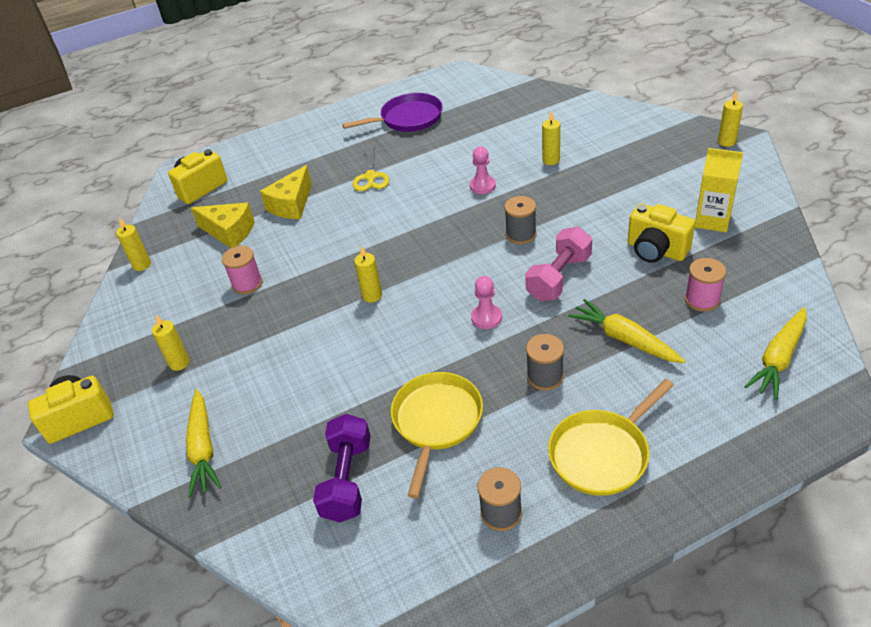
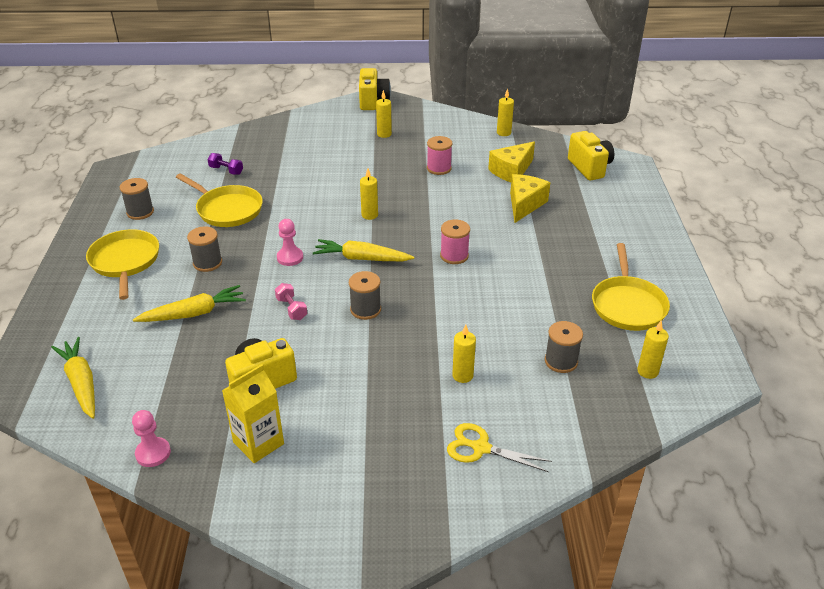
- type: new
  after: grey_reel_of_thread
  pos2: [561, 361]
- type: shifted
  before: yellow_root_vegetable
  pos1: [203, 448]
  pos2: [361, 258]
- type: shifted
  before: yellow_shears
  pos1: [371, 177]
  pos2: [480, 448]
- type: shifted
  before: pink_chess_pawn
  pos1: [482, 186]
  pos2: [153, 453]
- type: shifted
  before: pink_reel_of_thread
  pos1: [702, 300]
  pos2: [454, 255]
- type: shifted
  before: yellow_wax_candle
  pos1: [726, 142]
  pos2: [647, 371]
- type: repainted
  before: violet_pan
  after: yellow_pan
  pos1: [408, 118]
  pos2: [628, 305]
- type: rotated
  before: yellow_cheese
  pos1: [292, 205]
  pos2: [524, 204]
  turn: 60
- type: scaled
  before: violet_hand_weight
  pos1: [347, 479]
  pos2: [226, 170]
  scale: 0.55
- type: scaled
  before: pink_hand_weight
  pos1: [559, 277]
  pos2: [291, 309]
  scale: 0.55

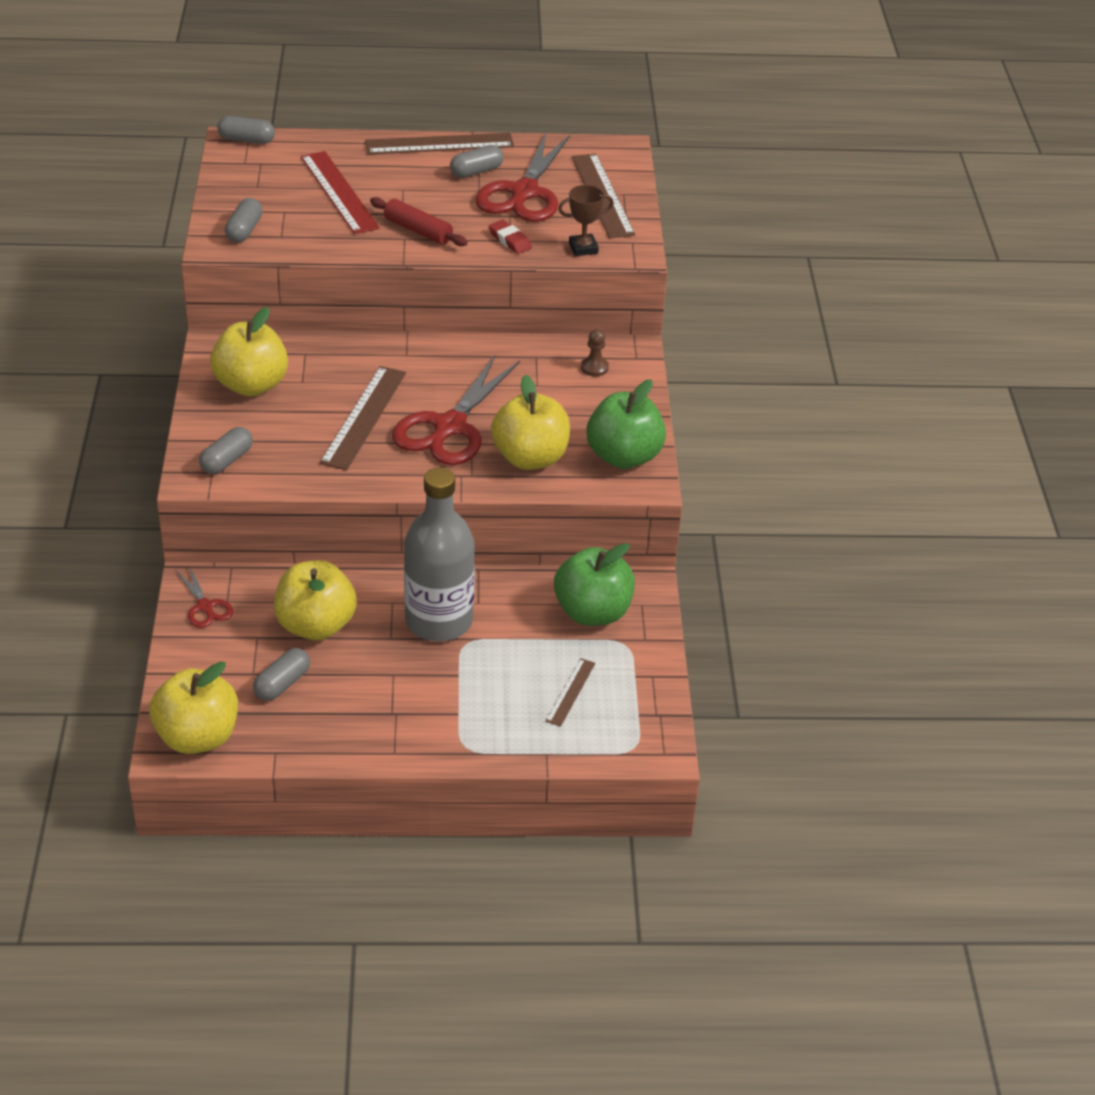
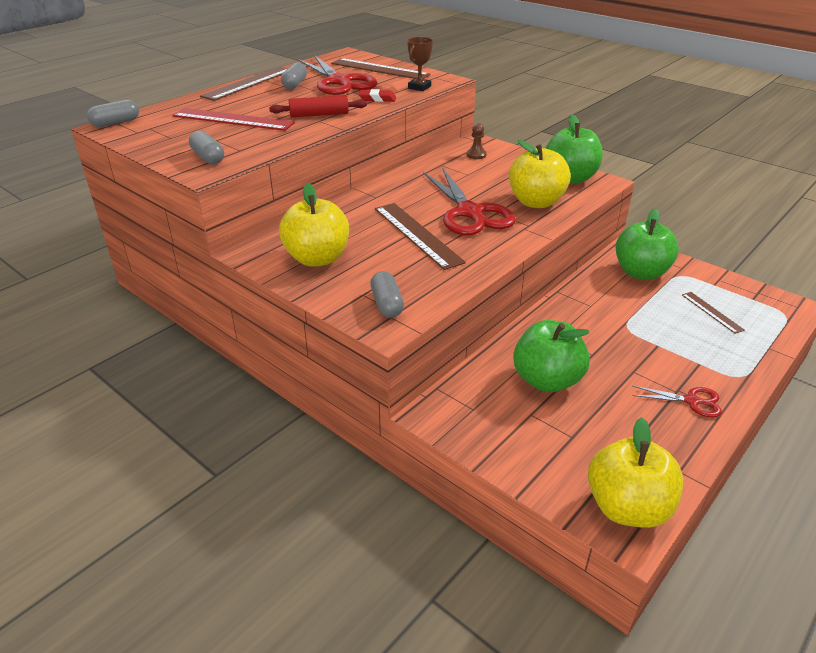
- type: gone
  before: grey_pill_shape
  pos1: [282, 684]
- type: gone
  before: grey_bottle
  pos1: [439, 621]
- type: shifted
  before: red_shears
  pos1: [205, 607]
  pos2: [691, 401]
- type: repainted
  before: yellow_apple_fruit
  after: emerald_apple_fruit
  pos1: [316, 626]
  pos2: [547, 380]

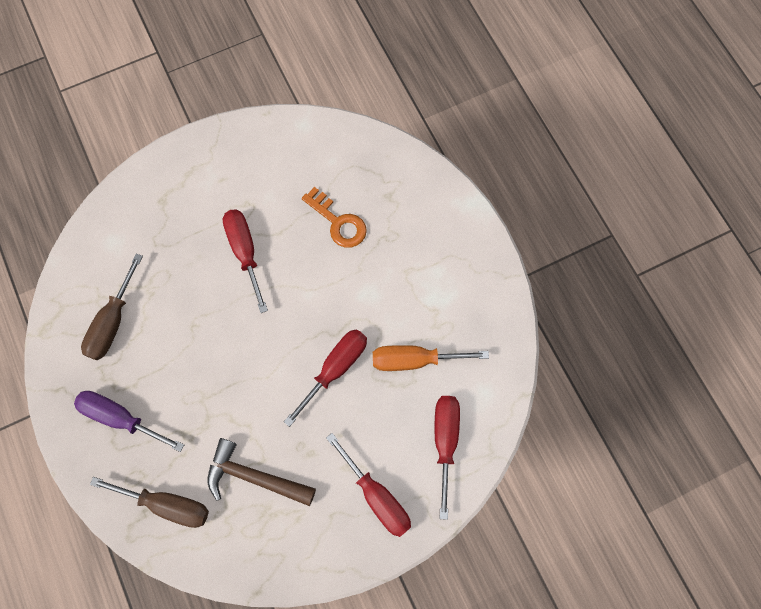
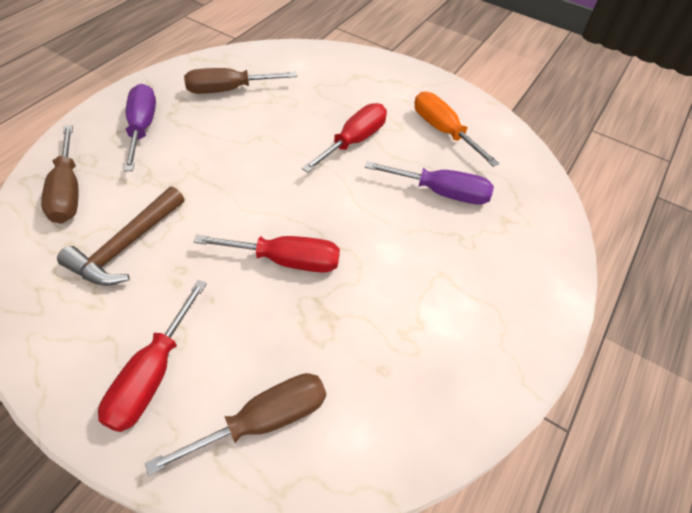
- type: shifted
  before: orange_screwdriver
  pos1: [414, 360]
  pos2: [443, 131]
- type: swapped
  before: orange_latchkey
  after: violet_screwdriver
  pos1: [338, 222]
  pos2: [441, 192]
- type: repainted
  before: red_screwdriver
  after: brown_screwdriver
  pos1: [445, 441]
  pos2: [263, 421]
- type: rotated
  before: brown_carpenter's_hammer
  pos1: [255, 477]
  pos2: [126, 246]
  turn: -135

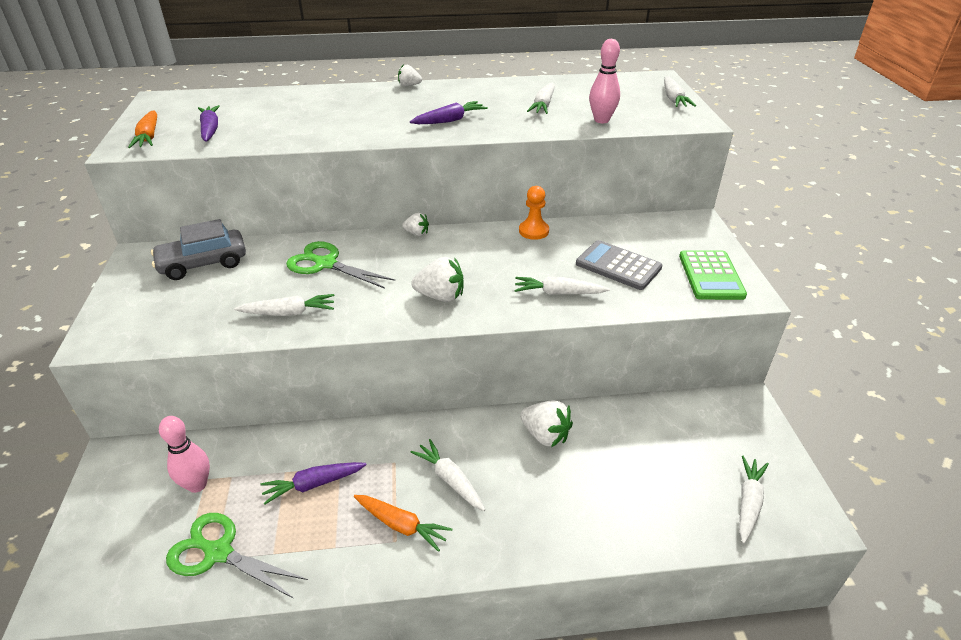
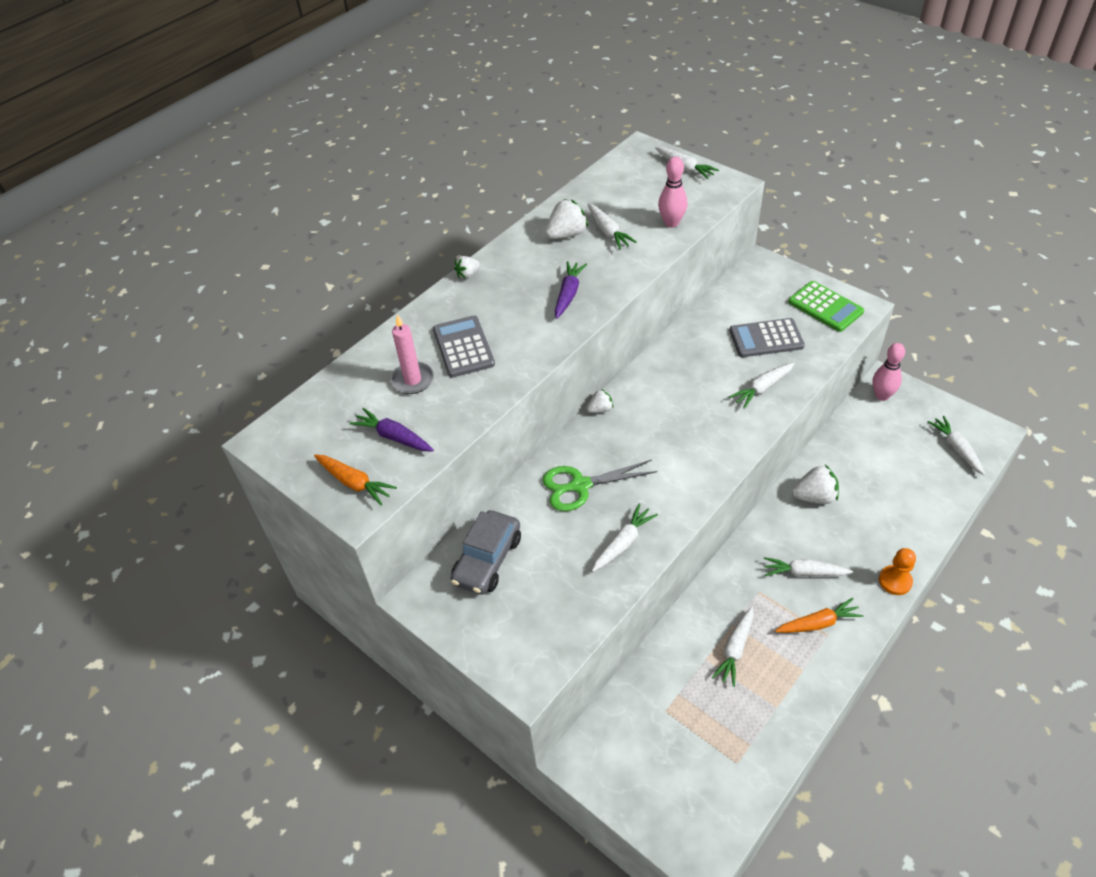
- type: gone
  before: emerald_shears
  pos1: [219, 552]
- type: new
  after: pink_wax_candle
  pos2: [413, 380]
- type: new
  after: grey_adding_machine
  pos2: [463, 347]
- type: shifted
  before: pink_skittle
  pos1: [197, 485]
  pos2: [881, 395]
- type: shifted
  before: snow-white_toy_strawberry
  pos1: [441, 296]
  pos2: [566, 234]
- type: shifted
  before: orange_chess_pawn
  pos1: [533, 231]
  pos2: [895, 581]
- type: repainted
  before: violet_root_vegetable
  after: snow-white_root_vegetable
  pos1: [313, 484]
  pos2: [735, 649]

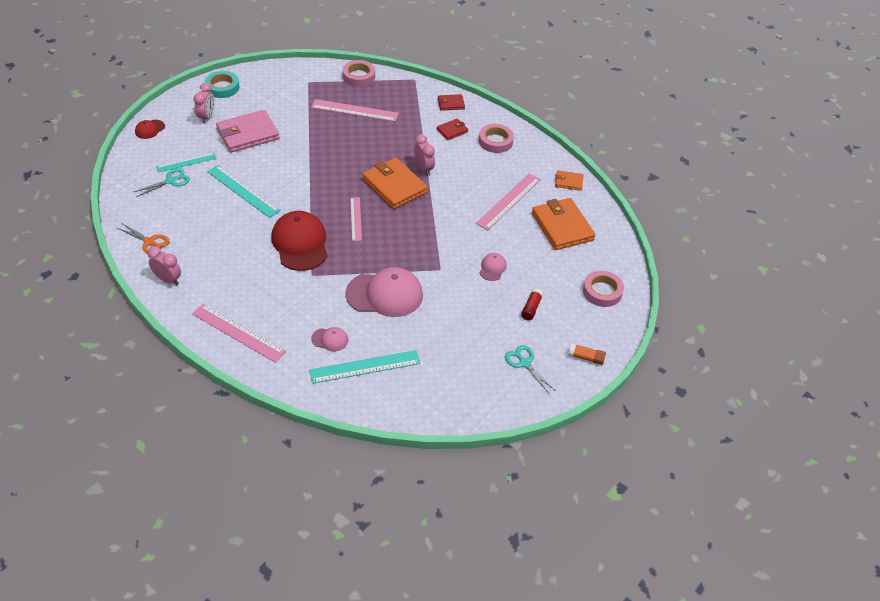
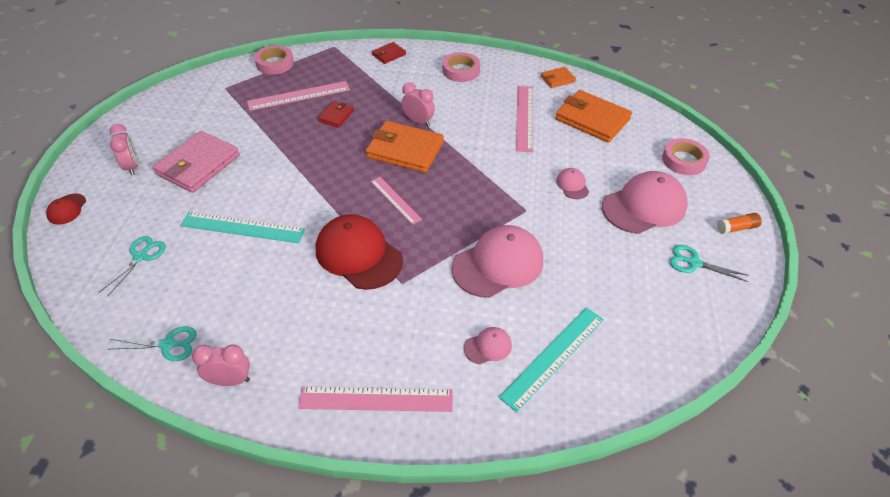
- type: gone
  before: teal_ruler
  pos1: [186, 162]
- type: gone
  before: teal_roll_of_tape
  pos1: [222, 87]
- type: shifted
  before: red_wallet
  pos1: [452, 131]
  pos2: [336, 116]
- type: swapped
  before: red_glue
  after: pink_cap
  pos1: [531, 308]
  pos2: [644, 206]
- type: repainted
  before: orange_shears
  after: teal_shears
  pos1: [149, 242]
  pos2: [168, 344]

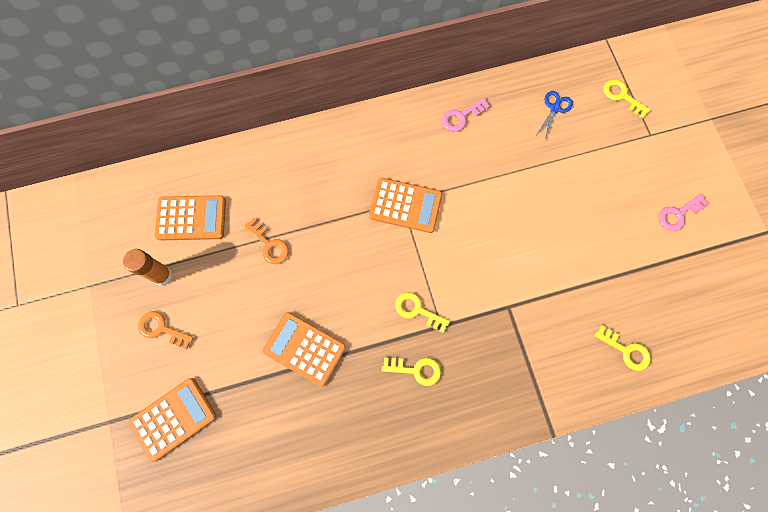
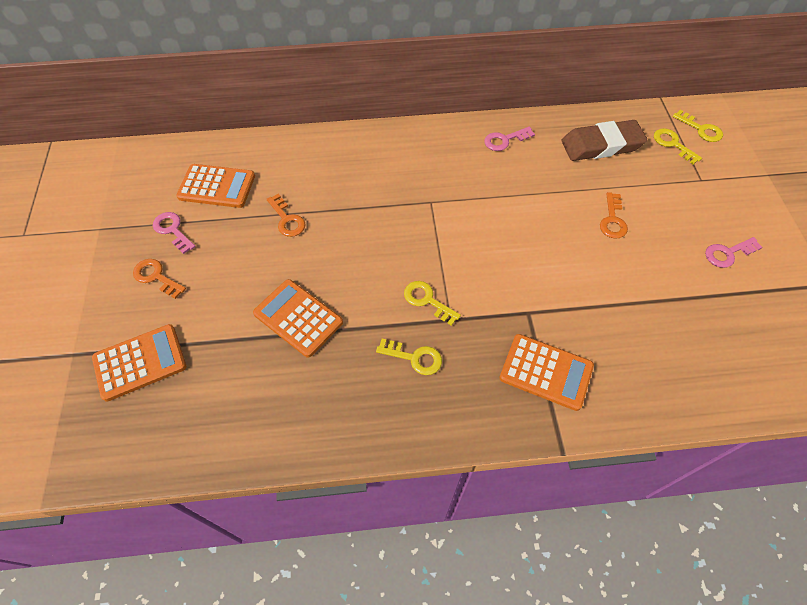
- type: new
  after: orange_latchkey
  pos2: [612, 220]
- type: shifted
  before: orange_adding_machine
  pos1: [405, 206]
  pos2: [546, 372]
- type: shifted
  before: yellow_latchkey
  pos1: [626, 350]
  pos2: [701, 129]
- type: swapped
  before: orange_glue
  after: pink_latchkey
  pos1: [162, 275]
  pos2: [172, 230]
- type: swapped
  before: blue_shears
  after: brown_pencil_eraser
  pos1: [554, 108]
  pos2: [601, 145]

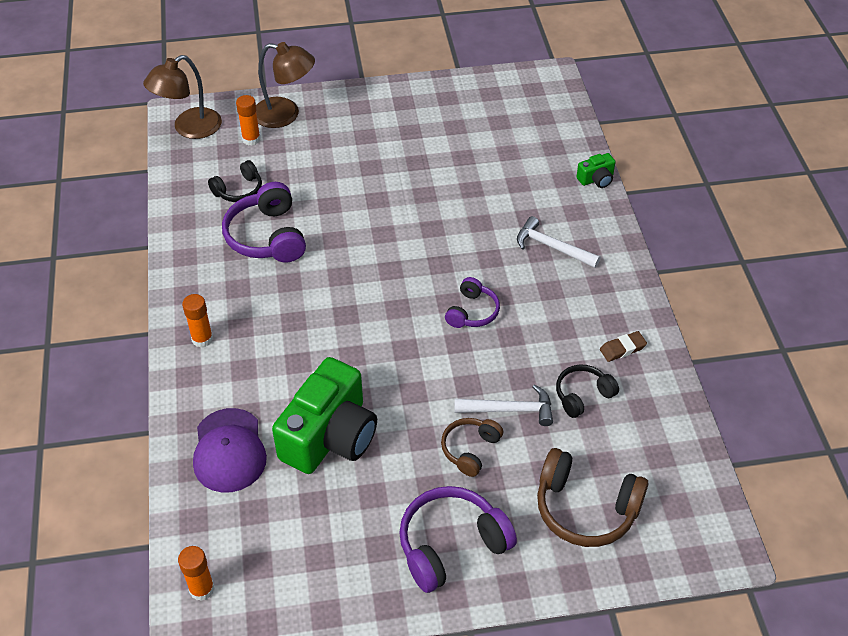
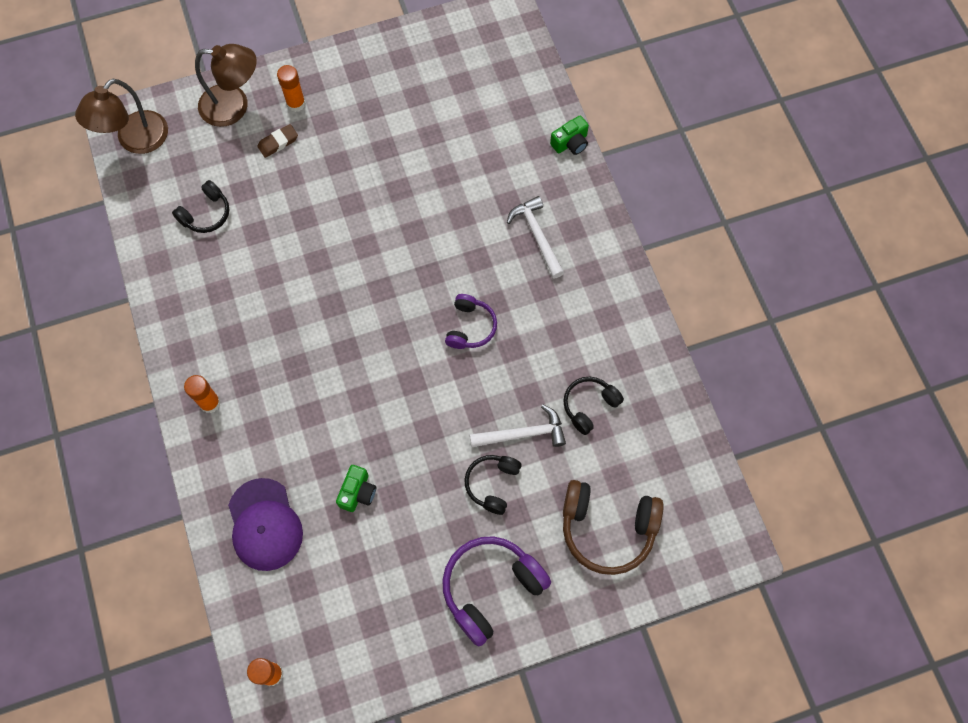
- type: gone
  before: violet_headphones
  pos1: [267, 236]
- type: shifted
  before: orange_glue
  pos1: [251, 139]
  pos2: [296, 103]
- type: shifted
  before: brown_pencil_eraser
  pos1: [622, 348]
  pos2: [278, 142]
- type: repainted
  before: brown_headphones
  after: ebony_headphones
  pos1: [470, 449]
  pos2: [492, 484]
- type: rotated
  before: snow-white_carpenter's_hammer
  pos1: [552, 247]
  pos2: [537, 235]
  turn: 45
- type: scaled
  before: emerald_photo_camera
  pos1: [330, 436]
  pos2: [357, 492]
  scale: 0.43

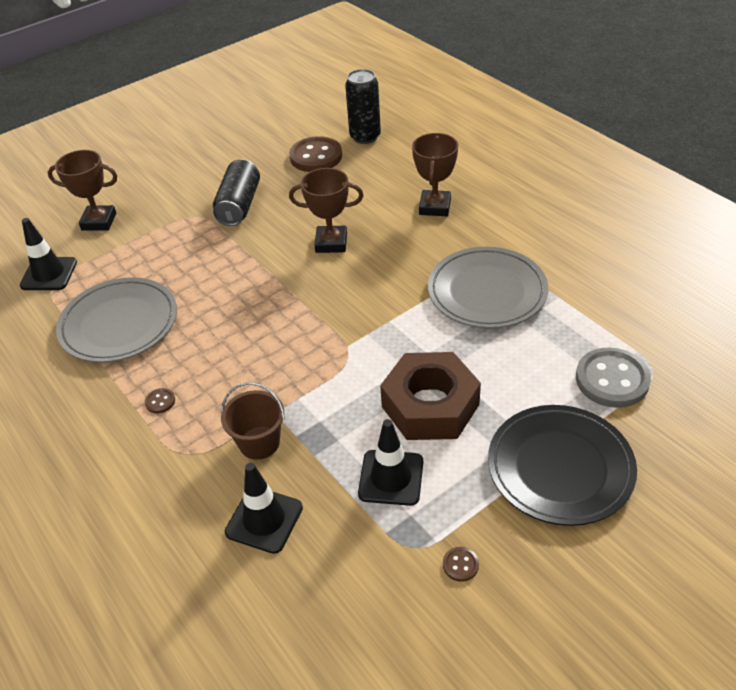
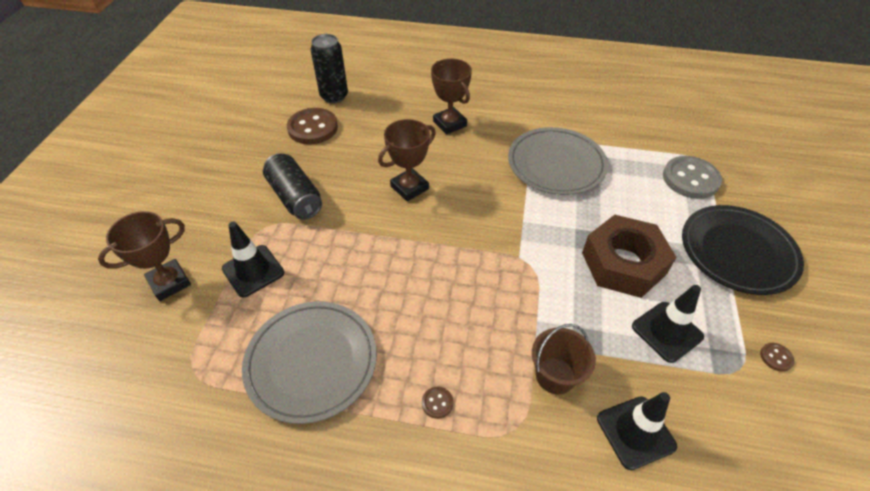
- type: shifted
  before: ebony_traffic_cone
  pos1: [49, 274]
  pos2: [253, 271]

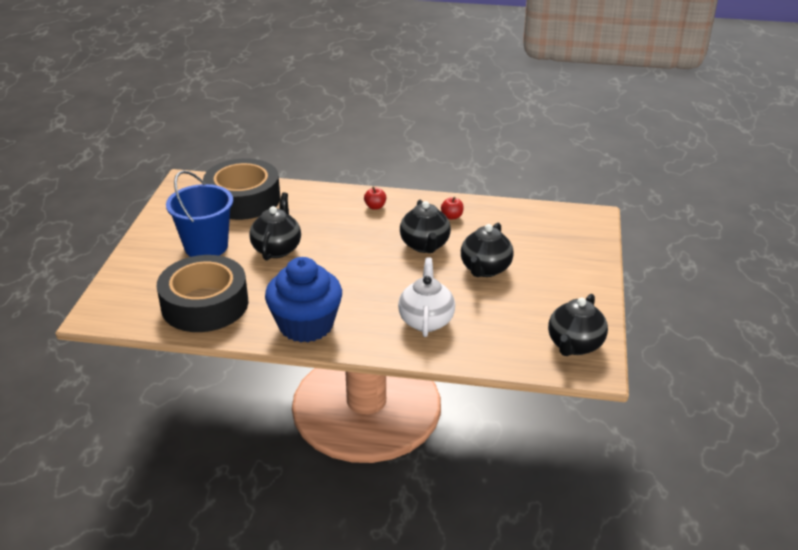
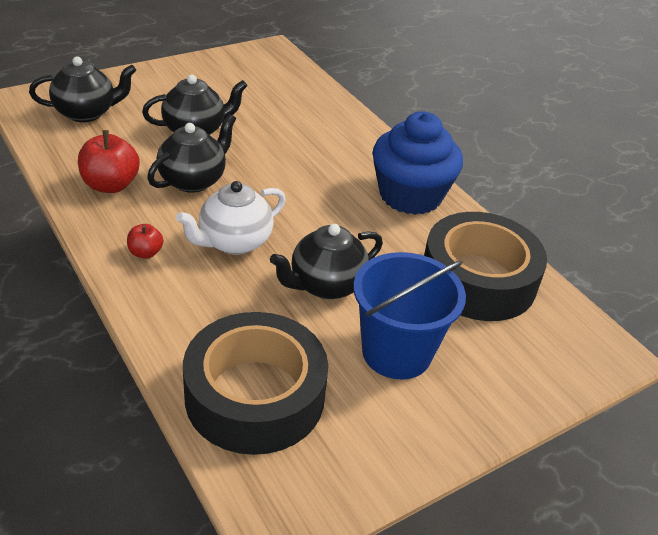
- type: shifted
  before: snow-white_tea_pot
  pos1: [426, 320]
  pos2: [234, 242]
- type: shifted
  before: ebony_tea_pot
  pos1: [574, 345]
  pos2: [86, 113]
- type: scaled
  before: red_apple_fruit
  pos1: [452, 216]
  pos2: [110, 185]
  scale: 1.83

